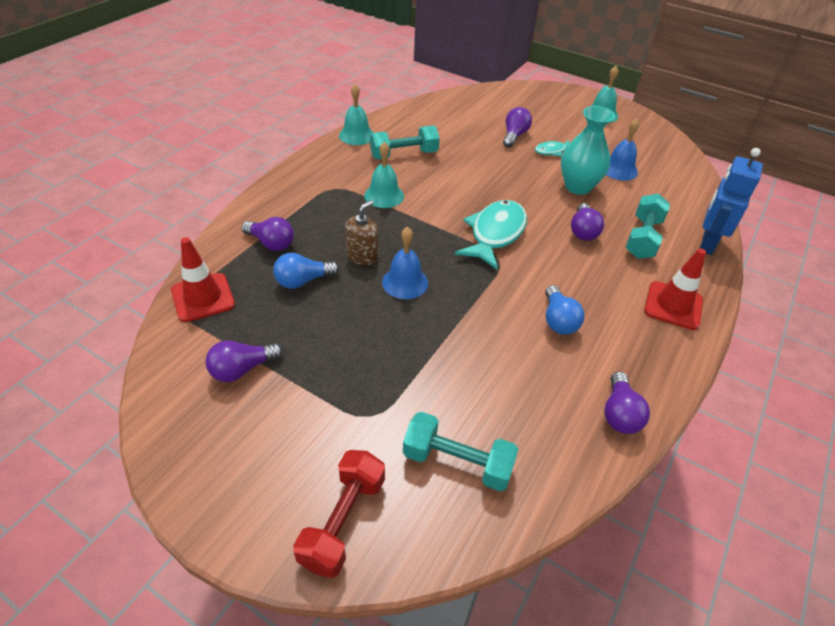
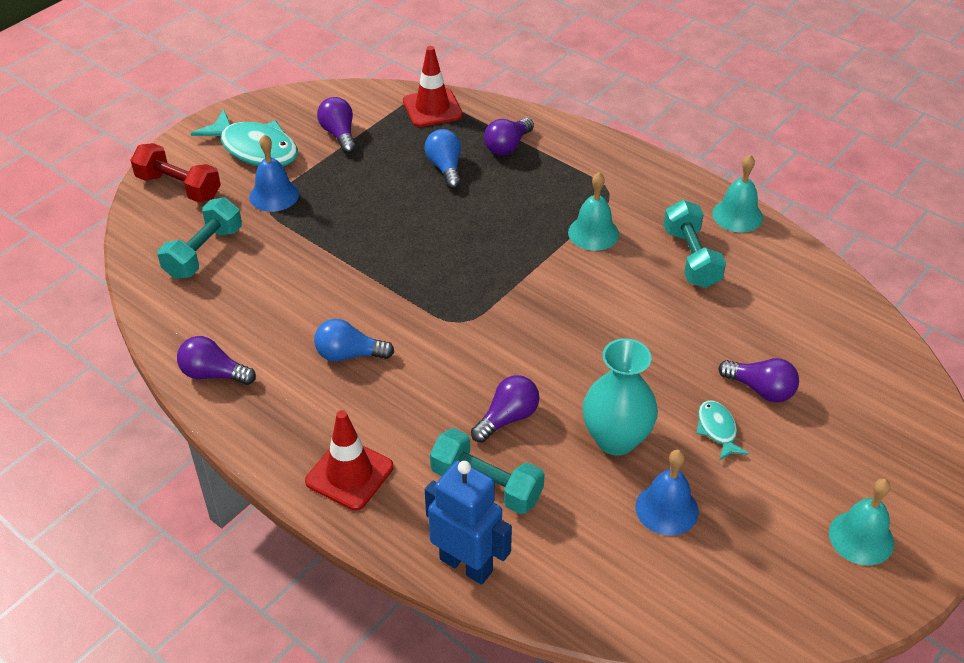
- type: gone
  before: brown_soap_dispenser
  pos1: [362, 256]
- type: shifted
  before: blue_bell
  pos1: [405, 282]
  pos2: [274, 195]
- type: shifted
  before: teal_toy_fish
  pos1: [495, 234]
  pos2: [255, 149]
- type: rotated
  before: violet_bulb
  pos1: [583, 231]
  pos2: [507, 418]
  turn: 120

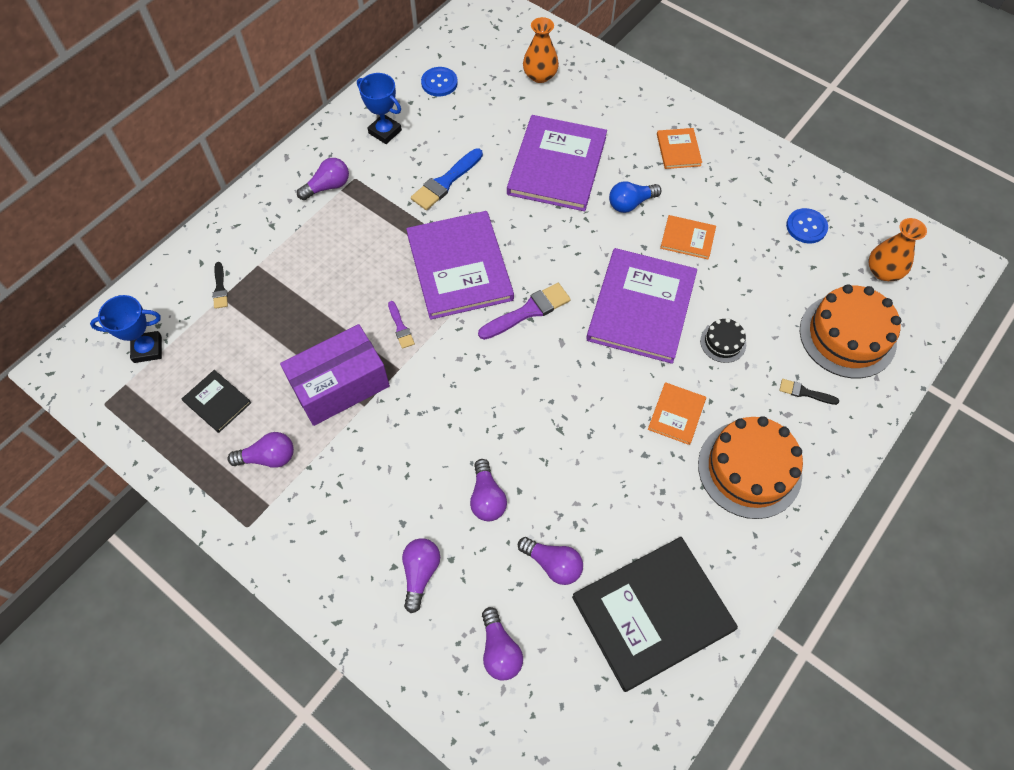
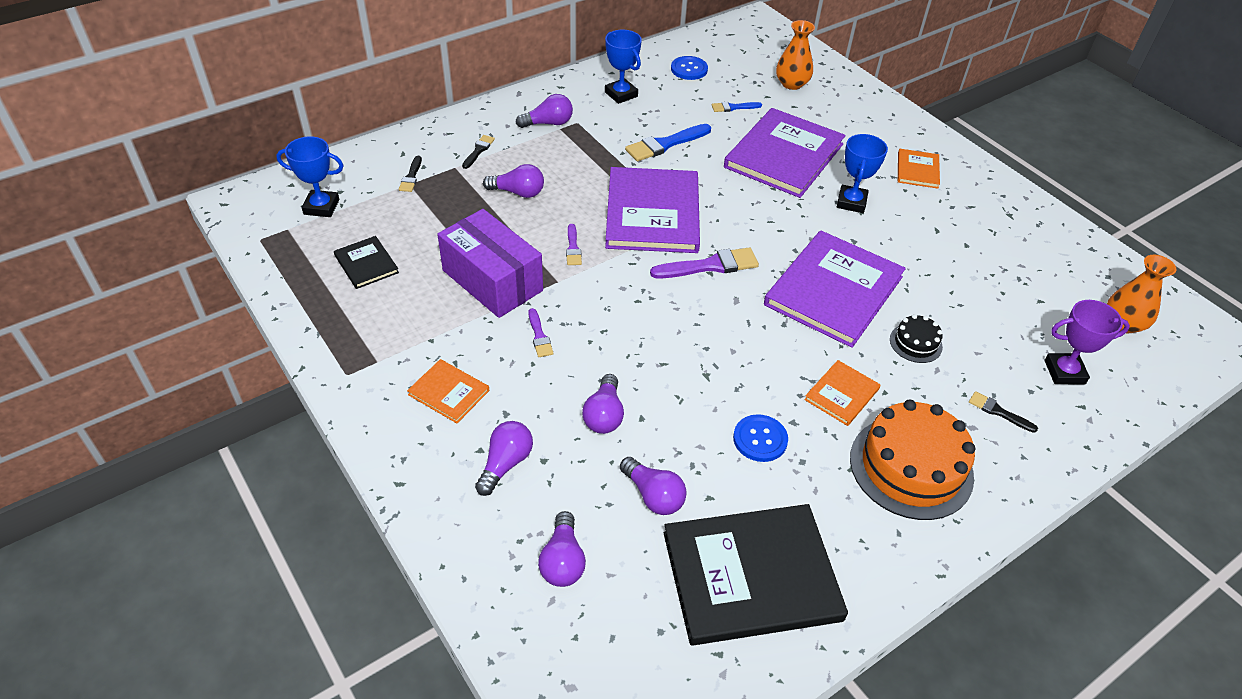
- type: new
  after: ebony_paintbrush
  pos2: [478, 151]
- type: new
  after: violet_paintbrush
  pos2: [539, 336]
- type: new
  after: blue_paintbrush
  pos2: [733, 107]
- type: shifted
  before: violet_bulb
  pos1: [268, 457]
  pos2: [518, 192]
- type: shifted
  before: orange_hardcover
  pos1: [687, 238]
  pos2: [449, 392]
- type: shifted
  before: blue_button
  pos1: [806, 227]
  pos2: [760, 439]
- type: swapped
  before: blue_bulb
  after: blue_prize_cup
  pos1: [630, 203]
  pos2: [851, 202]
- type: swapped
  before: orange_gateau
  after: violet_prize_cup
  pos1: [847, 336]
  pos2: [1064, 372]
- type: rotated
  before: violet_box
  pos1: [340, 386]
  pos2: [492, 280]
  turn: 60

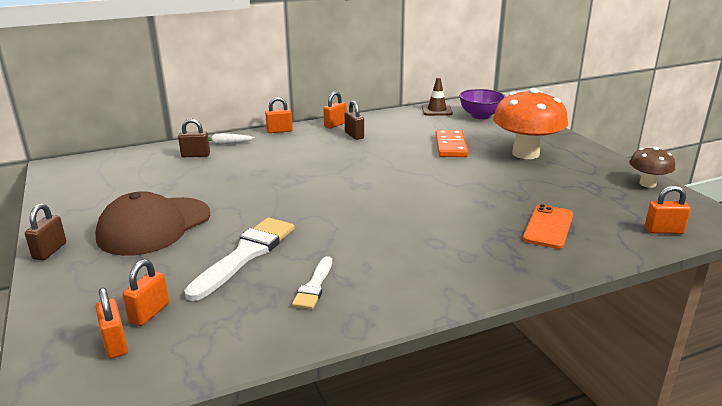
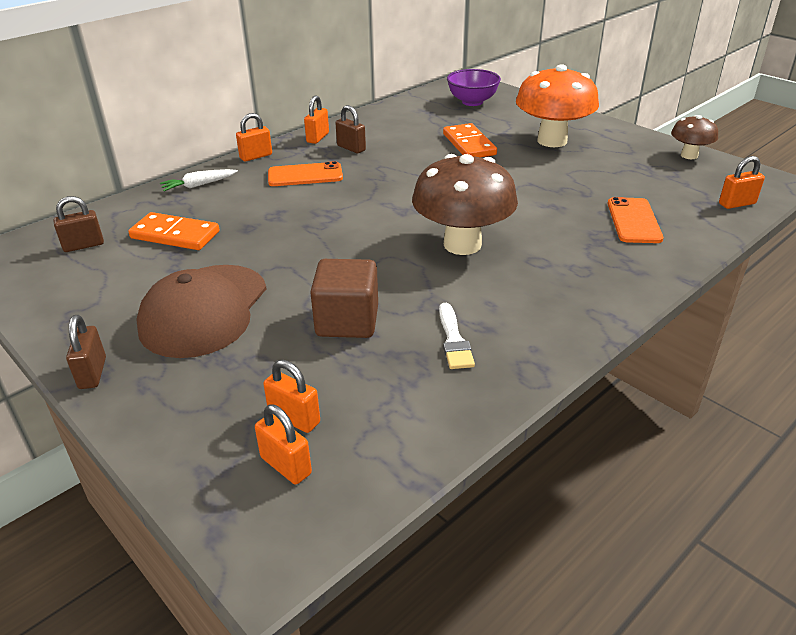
- type: gone
  before: brown_traffic_cone
  pos1: [436, 110]
- type: new
  after: orange_domino_piece
  pos2: [175, 235]
- type: new
  after: orange_smartphone
  pos2: [305, 175]
- type: new
  after: brown_mushroom
  pos2: [462, 244]
- type: shifted
  before: brown_padlock
  pos1: [195, 155]
  pos2: [83, 245]
- type: swapped
  before: snow-white_paintbrush
  after: brown_cube
  pos1: [245, 255]
  pos2: [347, 321]
- type: rotated
  before: orange_padlock
  pos1: [149, 313]
  pos2: [294, 418]
  turn: -60

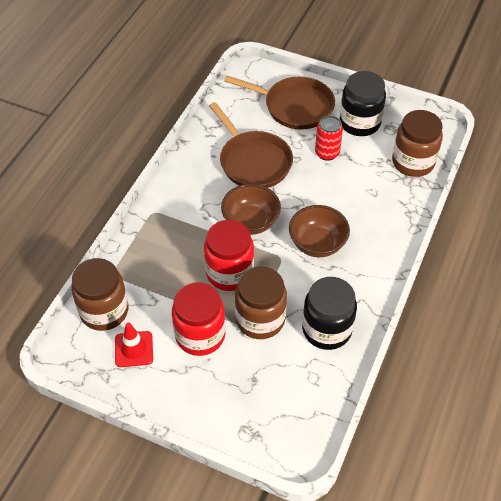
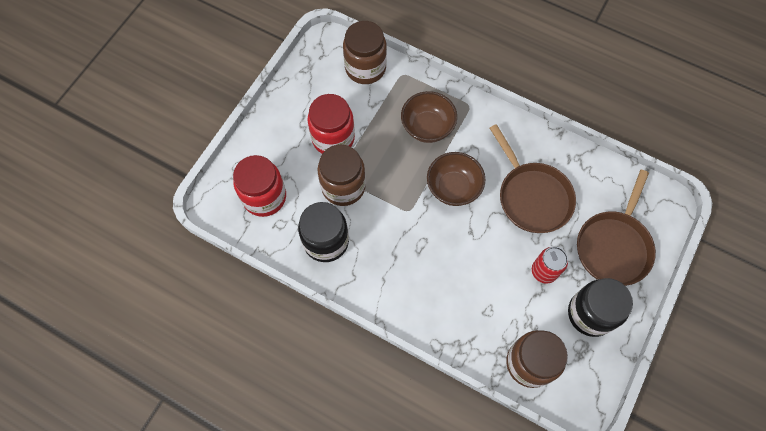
- type: gone
  before: red_traffic_cone
  pos1: [134, 349]
- type: shifted
  before: red_preserve_jar
  pos1: [229, 273]
  pos2: [264, 197]
- type: shifted
  before: brown_serving_bowl
  pos1: [317, 244]
  pos2: [427, 127]
- type: rotated
  before: brown_pan
  pos1: [253, 161]
  pos2: [532, 196]
  turn: -90

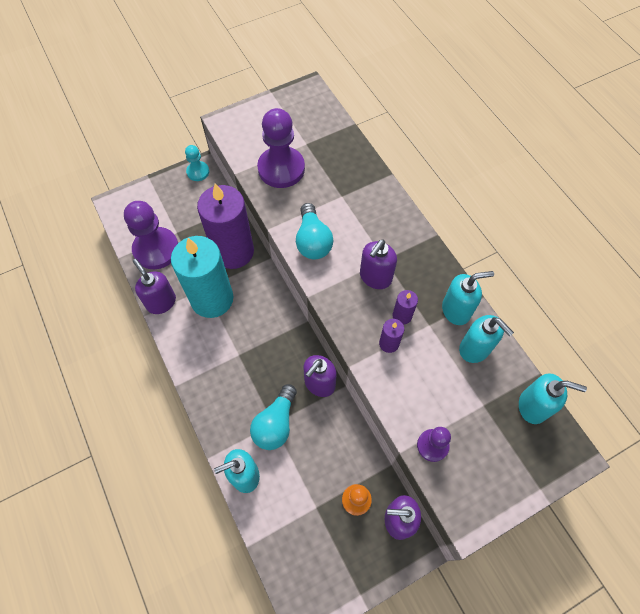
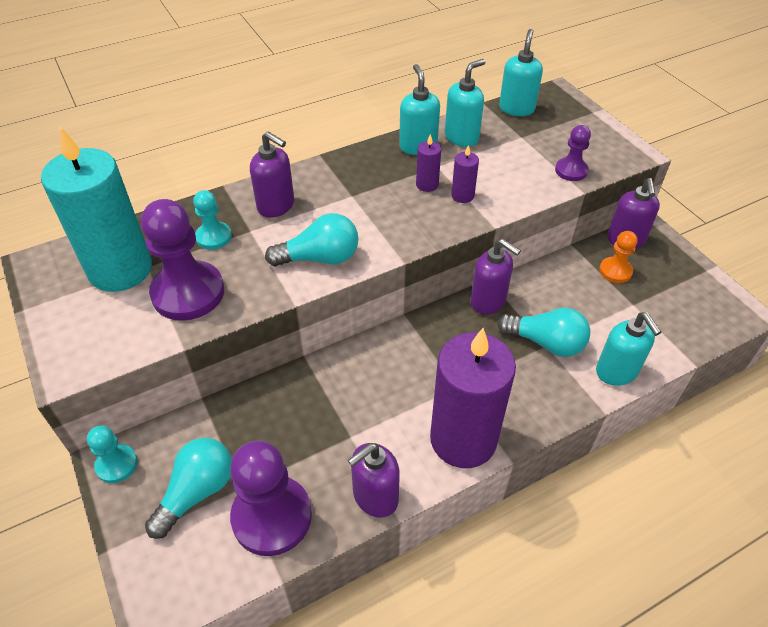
- type: new
  after: teal_bulb
  pos2: [197, 492]
- type: new
  after: teal_chess_pawn
  pos2: [214, 237]
- type: shifted
  before: teal_wax_candle
  pos1: [212, 299]
  pos2: [120, 269]
- type: shifted
  before: violet_wax_candle
  pos1: [233, 251]
  pos2: [463, 439]
- type: shifted
  before: violet_soap_dispenser
  pos1: [375, 277]
  pos2: [276, 206]

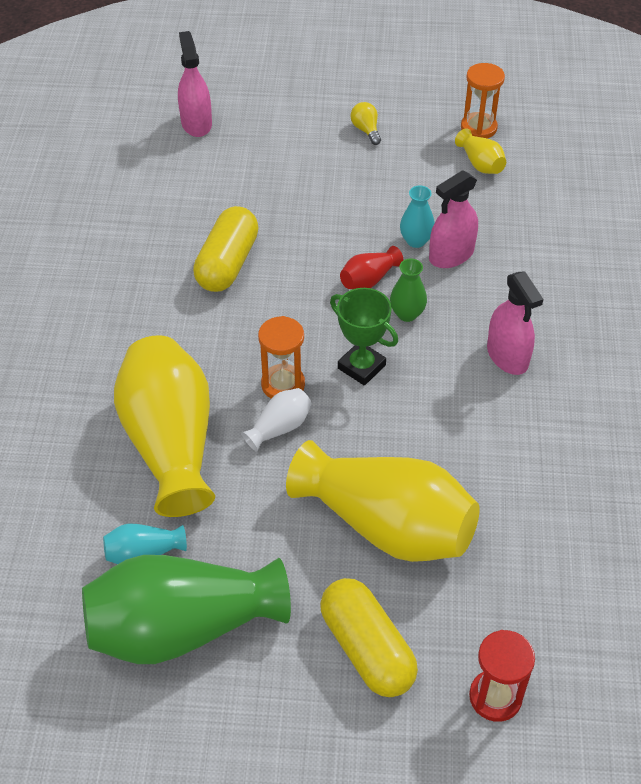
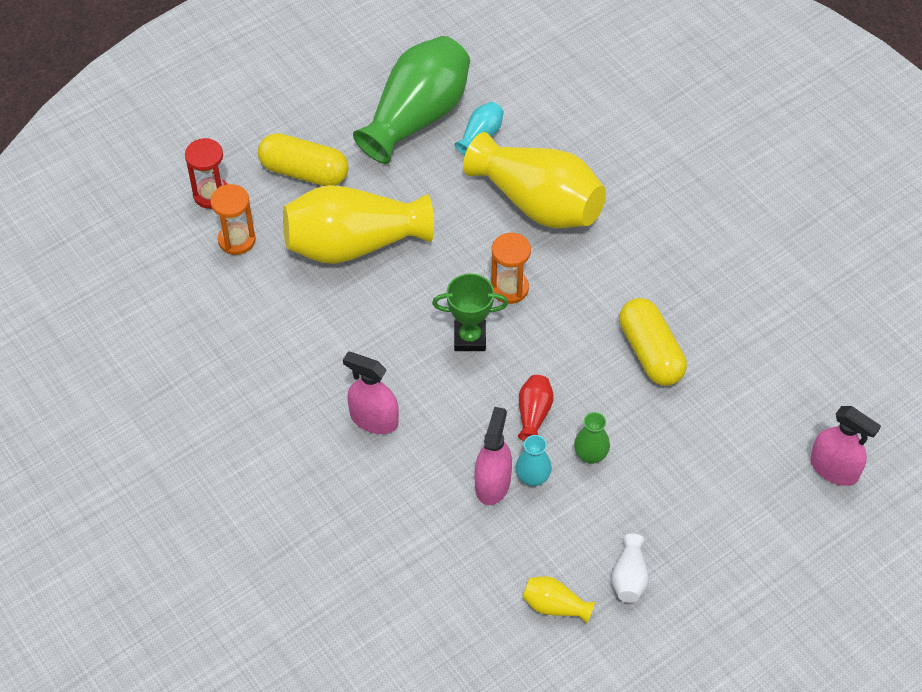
- type: gone
  before: yellow_bulb
  pos1: [366, 130]
- type: shifted
  before: snow-white_flower_vase
  pos1: [279, 427]
  pos2: [629, 578]
- type: shifted
  before: emerald_flower_vase
  pos1: [407, 314]
  pos2: [590, 455]
- type: shifted
  before: orange_hourglass
  pos1: [478, 128]
  pos2: [237, 240]

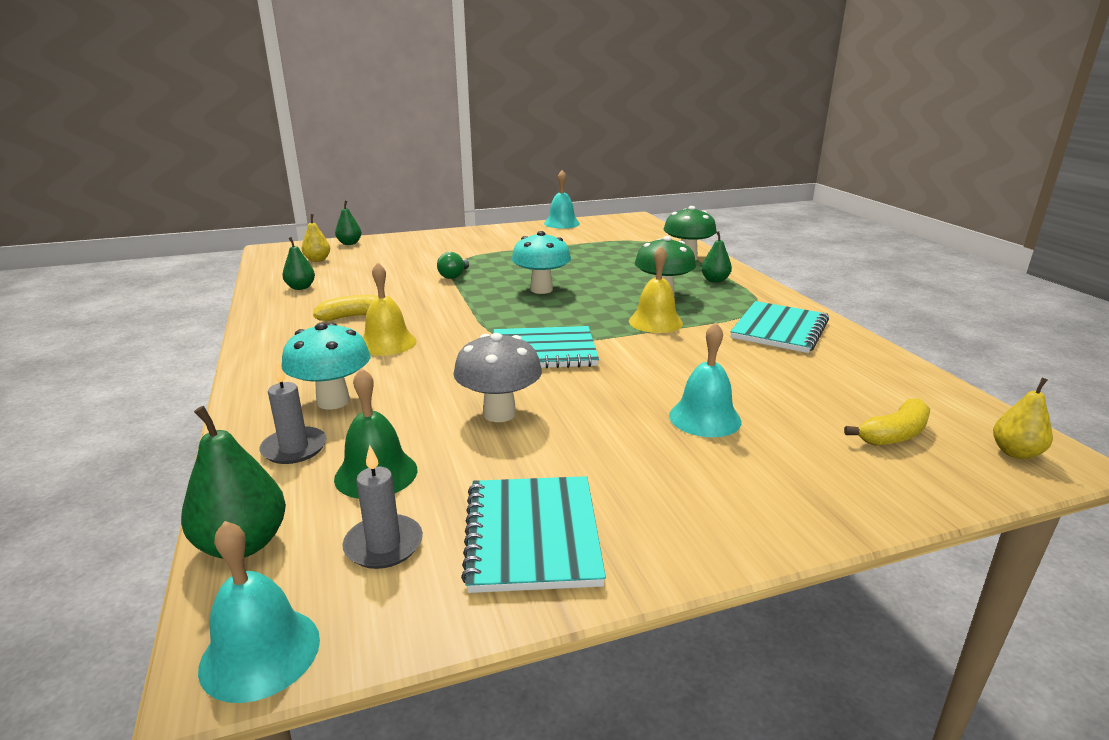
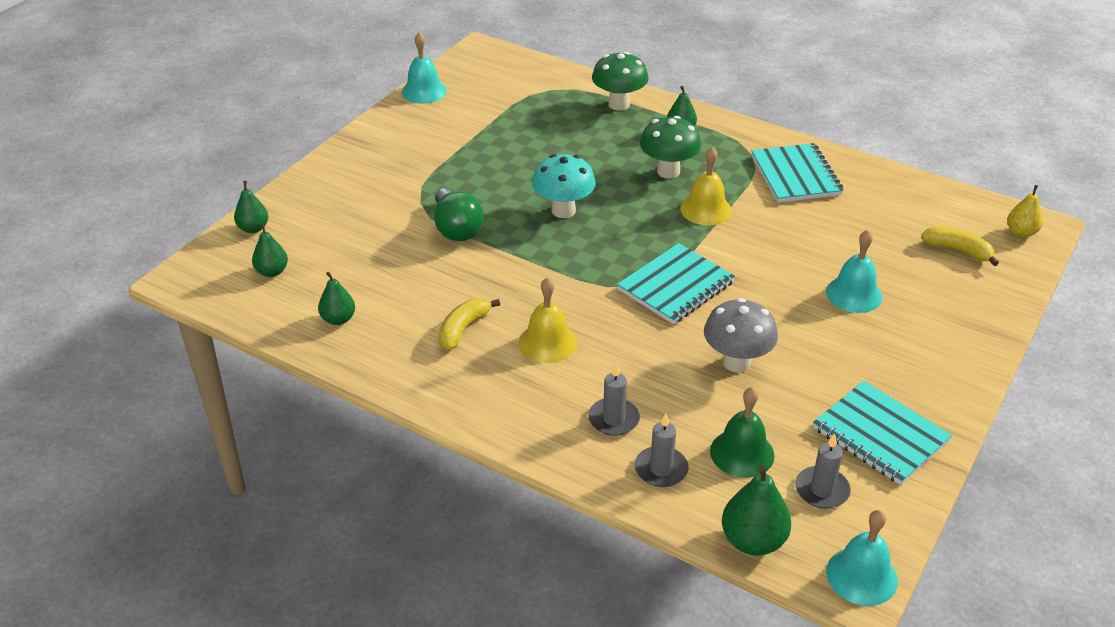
- type: swapped
  before: teal_mushroom
  after: grey_wax_candle
  pos1: [333, 401]
  pos2: [613, 419]
- type: repainted
  before: yellow_toy_pear
  after: emerald_toy_pear
  pos1: [317, 260]
  pos2: [272, 271]
- type: rotated
  before: yellow_banana_fruit
  pos1: [894, 435]
  pos2: [958, 250]
  turn: -75
- type: scaled
  before: emerald_bulb
  pos1: [454, 276]
  pos2: [456, 229]
  scale: 1.61

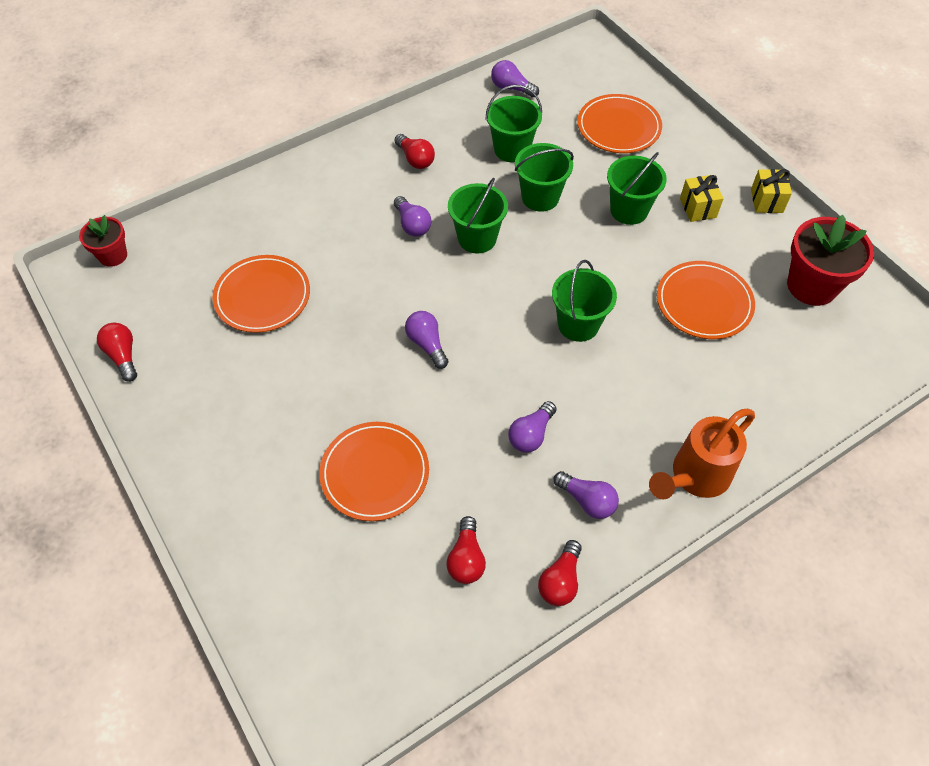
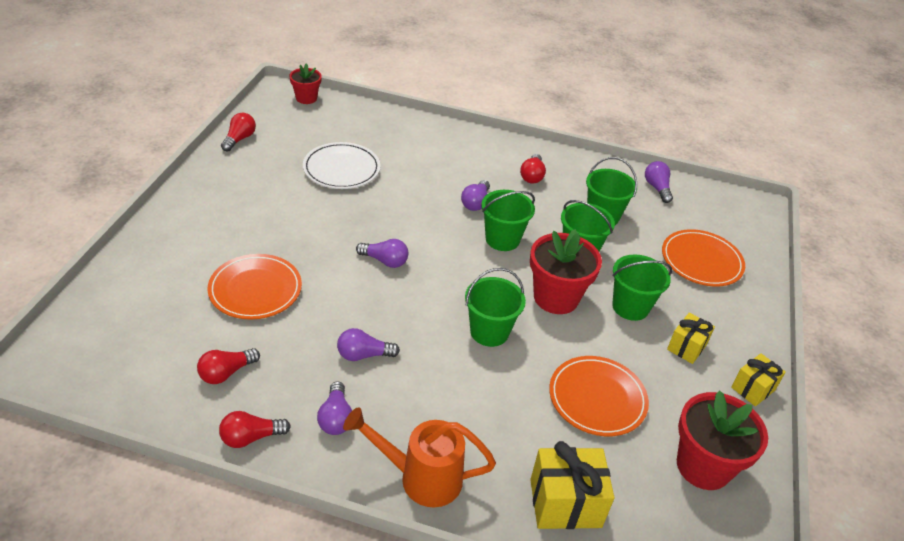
- type: new
  after: red_plant_pot
  pos2: [556, 297]
- type: new
  after: yellow_wrapped_gift
  pos2: [565, 503]
- type: repainted
  before: orange_plate
  after: snow-white_plate
  pos1: [262, 296]
  pos2: [341, 169]
- type: rotated
  before: violet_bulb
  pos1: [427, 344]
  pos2: [385, 261]
  turn: 90

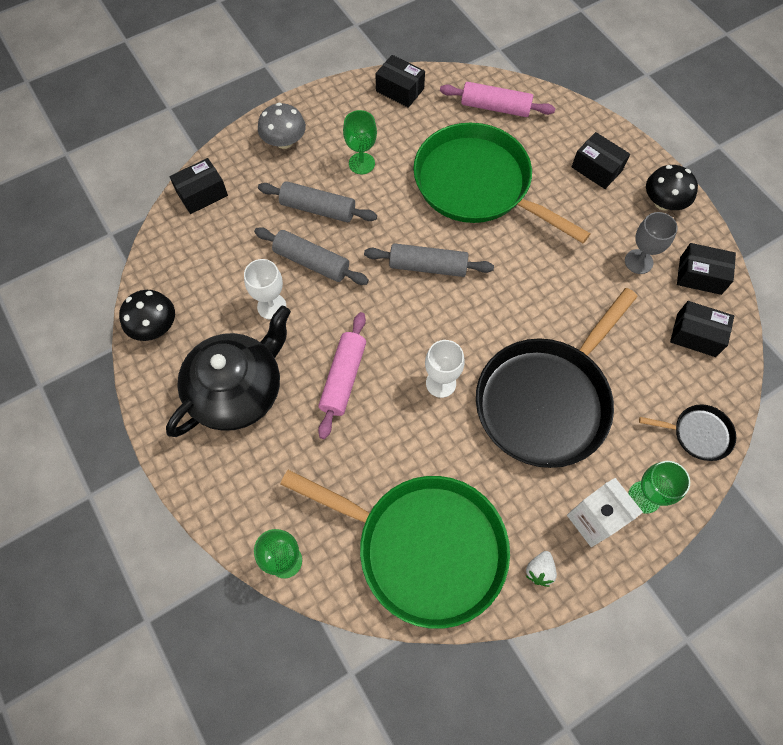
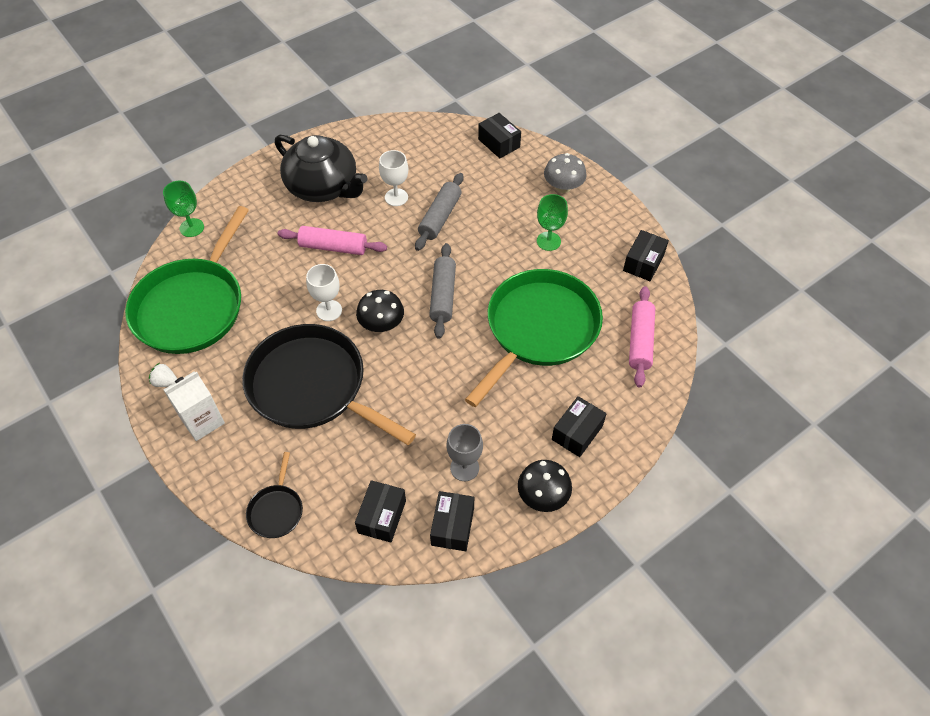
- type: gone
  before: grey_pastry_roller
  pos1: [318, 209]
- type: gone
  before: emerald_goblet
  pos1: [644, 497]
- type: shifted
  before: ebony_mushroom
  pos1: [154, 326]
  pos2: [381, 324]

